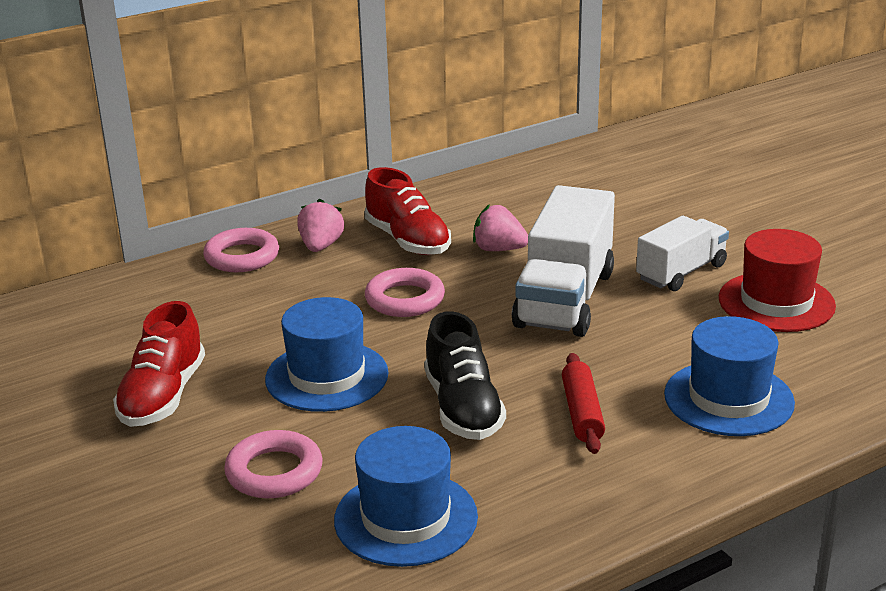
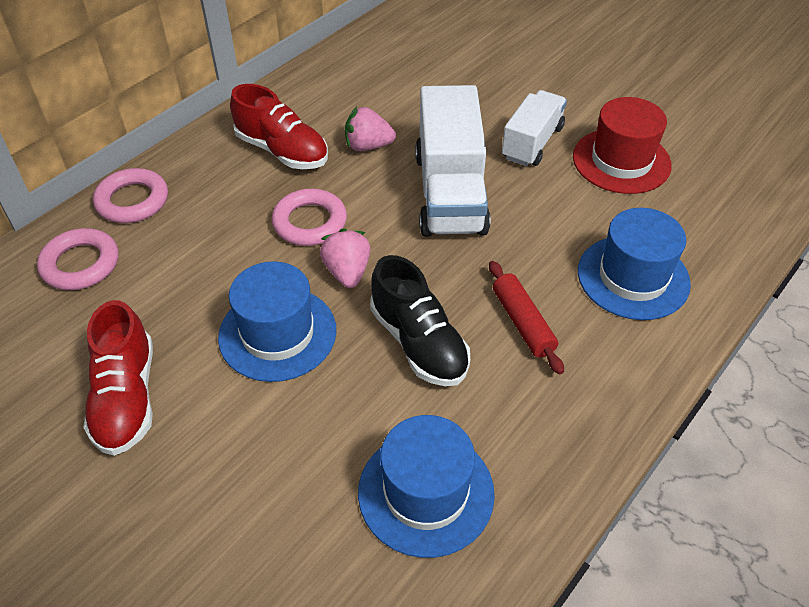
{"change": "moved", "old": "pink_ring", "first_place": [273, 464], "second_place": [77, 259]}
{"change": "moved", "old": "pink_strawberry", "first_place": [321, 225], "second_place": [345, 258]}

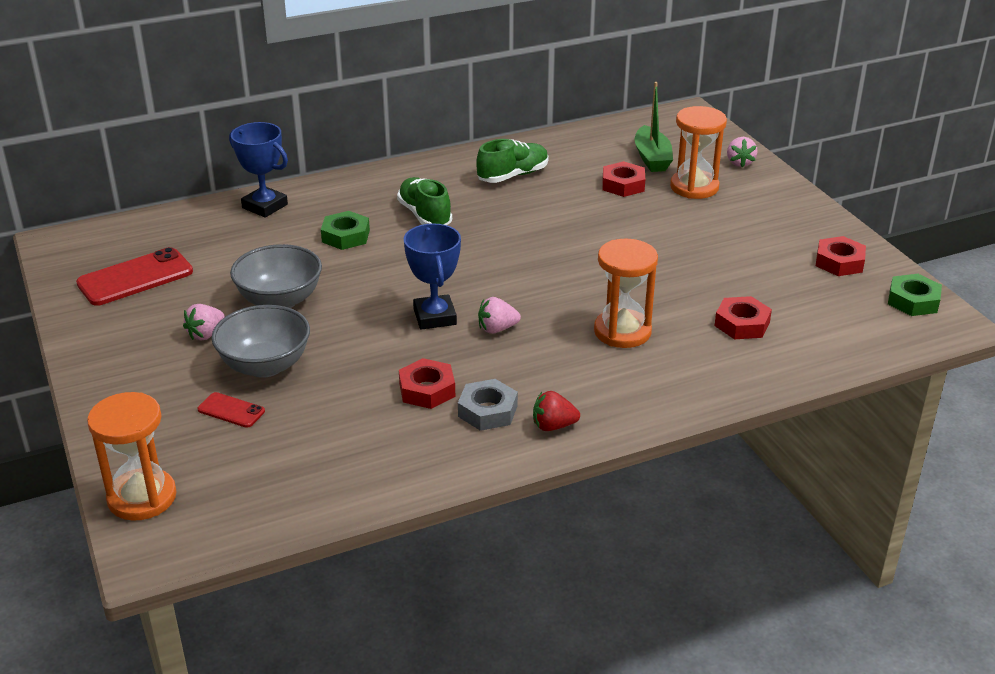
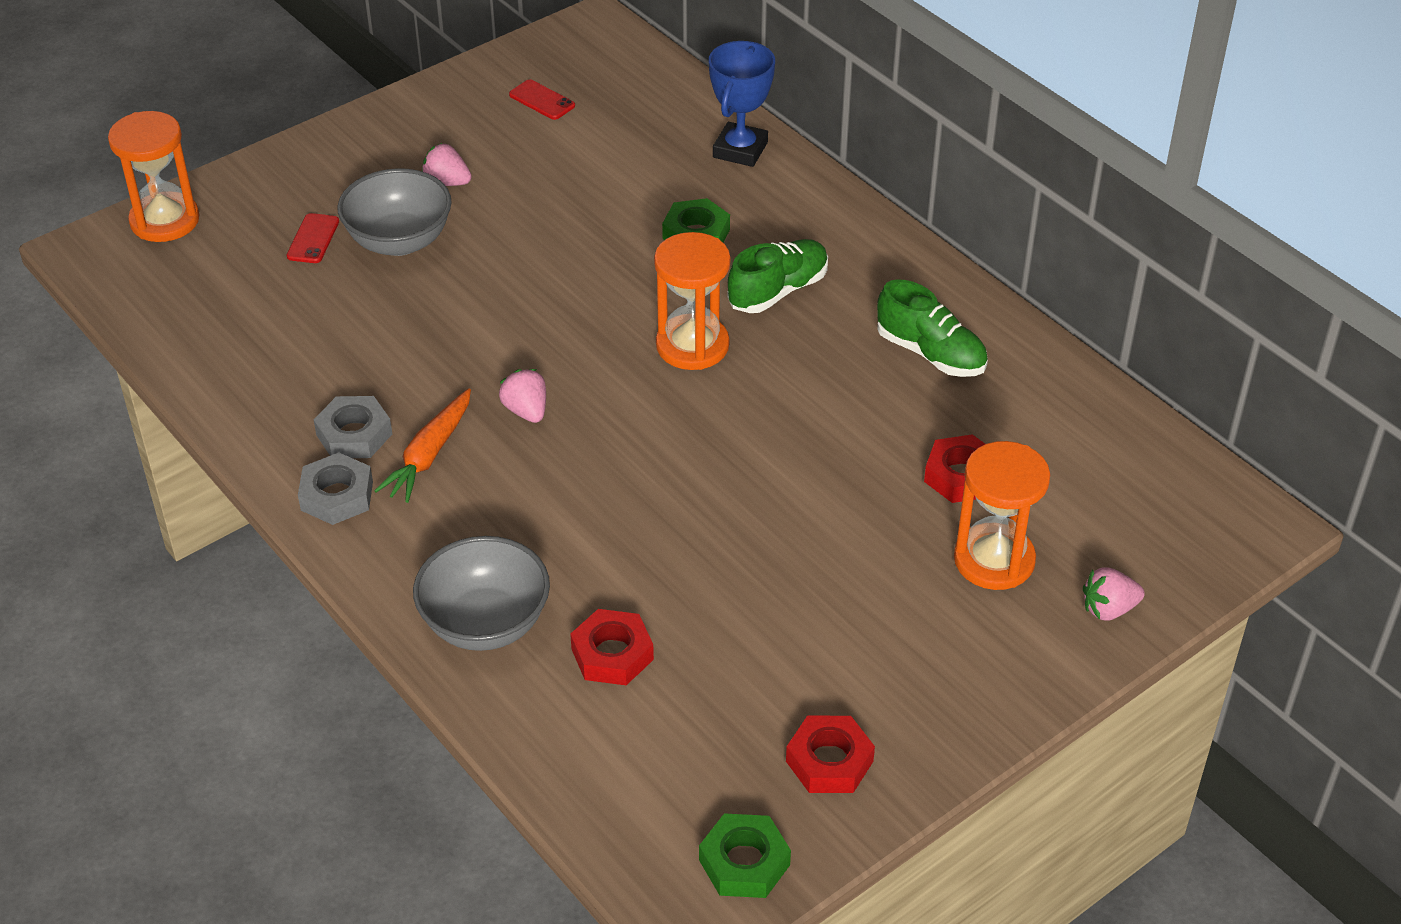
{"change": "resized", "old": "red_phone", "first_place": [134, 276], "second_place": [542, 99], "factor": 0.52}
{"change": "moved", "old": "grey_bowl", "first_place": [276, 276], "second_place": [481, 593]}
{"change": "removed", "old": "red_nut", "first_place": [427, 383]}
{"change": "removed", "old": "blue_trophy", "first_place": [432, 276]}
{"change": "replaced", "old": "red_strawberry", "new": "grey_nut", "first_place": [556, 411], "second_place": [335, 489]}
{"change": "moved", "old": "orange_hourglass", "first_place": [626, 293], "second_place": [692, 301]}
{"change": "removed", "old": "green_boat", "first_place": [653, 127]}
{"change": "added", "new": "orange_carrot", "second_place": [422, 445]}

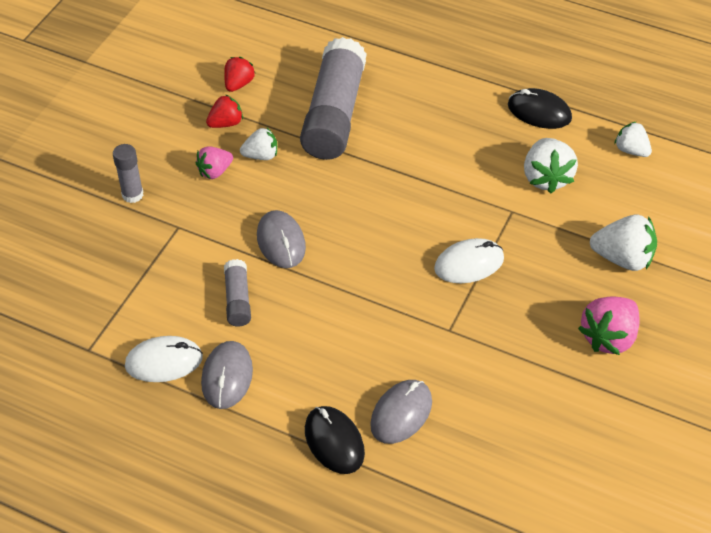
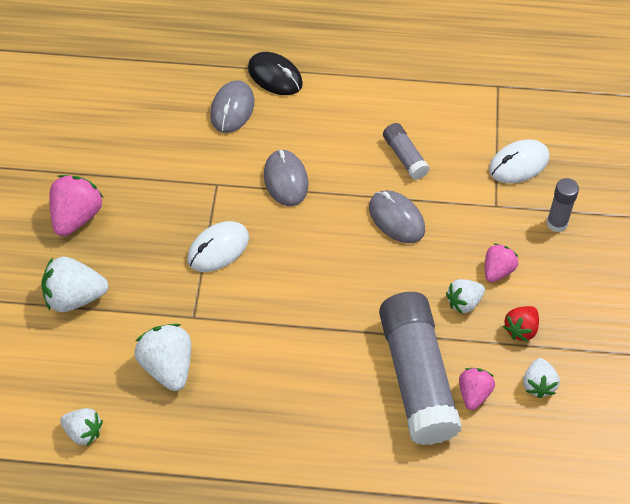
{"change": "moved", "old": "white_mouse", "first_place": [164, 359], "second_place": [519, 161]}
{"change": "moved", "old": "grey_mouse", "first_place": [227, 375], "second_place": [286, 177]}
{"change": "recoloured", "old": "red_strawberry", "new": "white_strawberry", "first_place": [239, 74], "second_place": [541, 378]}
{"change": "removed", "old": "black_mouse", "first_place": [540, 108]}
{"change": "added", "new": "pink_strawberry", "second_place": [477, 389]}

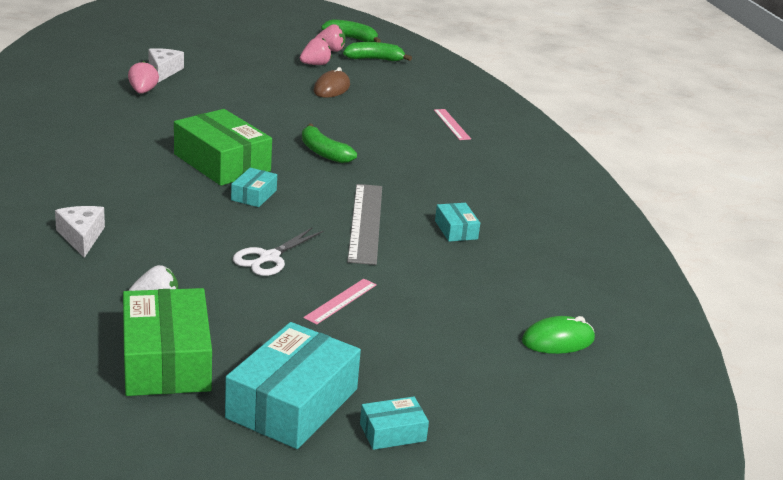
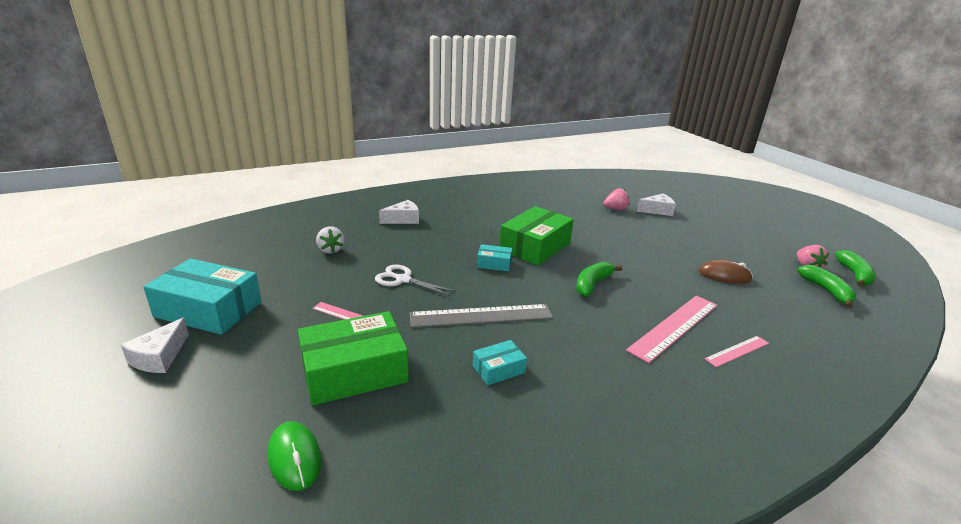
{"change": "moved", "old": "green_box", "first_place": [167, 342], "second_place": [353, 358]}
{"change": "removed", "old": "pink_strawberry", "first_place": [316, 51]}
{"change": "replaced", "old": "turquoise_box", "new": "white_cheese", "first_place": [394, 423], "second_place": [155, 345]}
{"change": "added", "new": "pink_ruler", "second_place": [671, 329]}

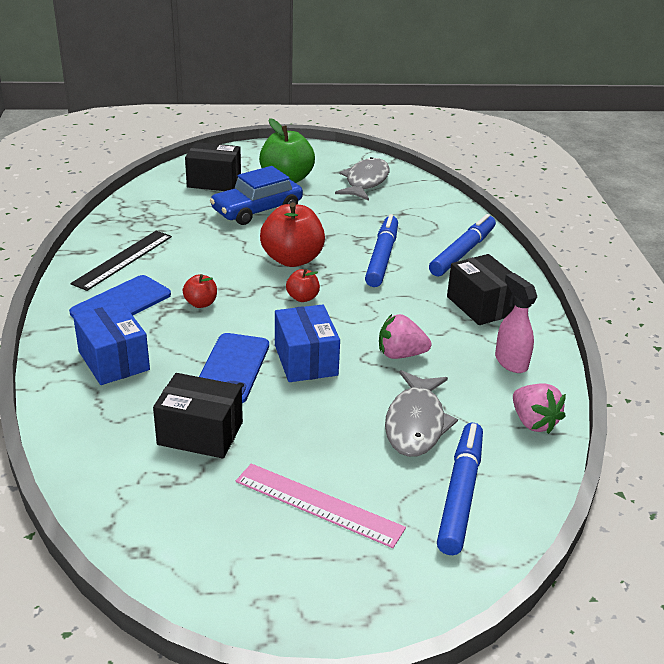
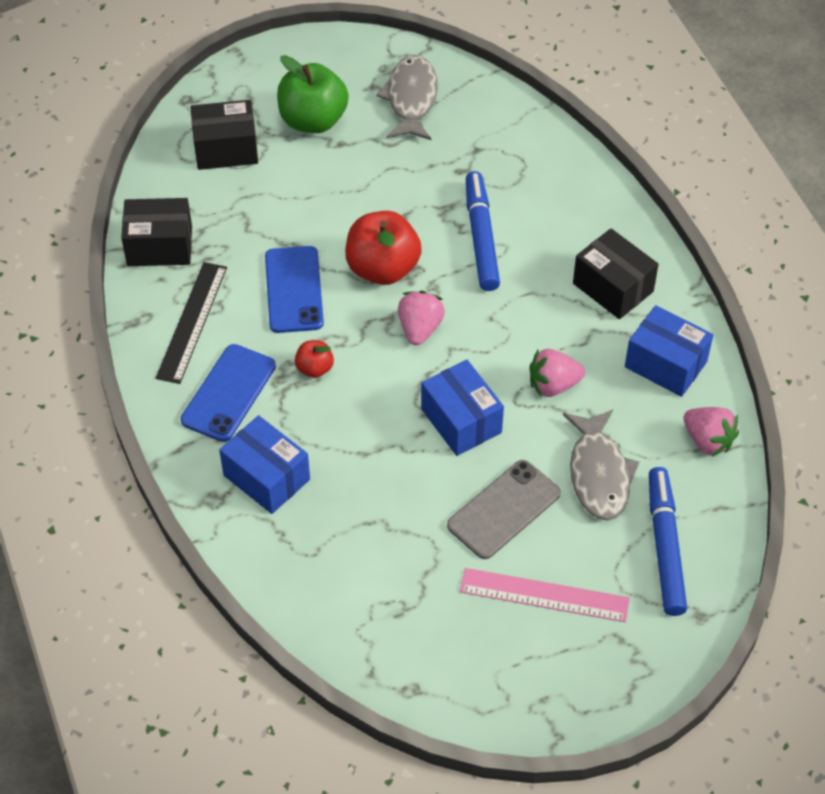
{"change": "moved", "old": "black_box", "first_place": [198, 416], "second_place": [156, 232]}
{"change": "moved", "old": "blue_phone", "first_place": [234, 368], "second_place": [294, 289]}
{"change": "removed", "old": "blue_car", "first_place": [256, 195]}
{"change": "replaced", "old": "red_apple", "new": "pink_strawberry", "first_place": [303, 285], "second_place": [421, 318]}
{"change": "removed", "old": "blue_marker", "first_place": [462, 245]}
{"change": "replaced", "old": "pink_spray_bottle", "new": "blue_box", "first_place": [516, 323], "second_place": [669, 351]}
{"change": "added", "new": "grey_phone", "second_place": [504, 509]}

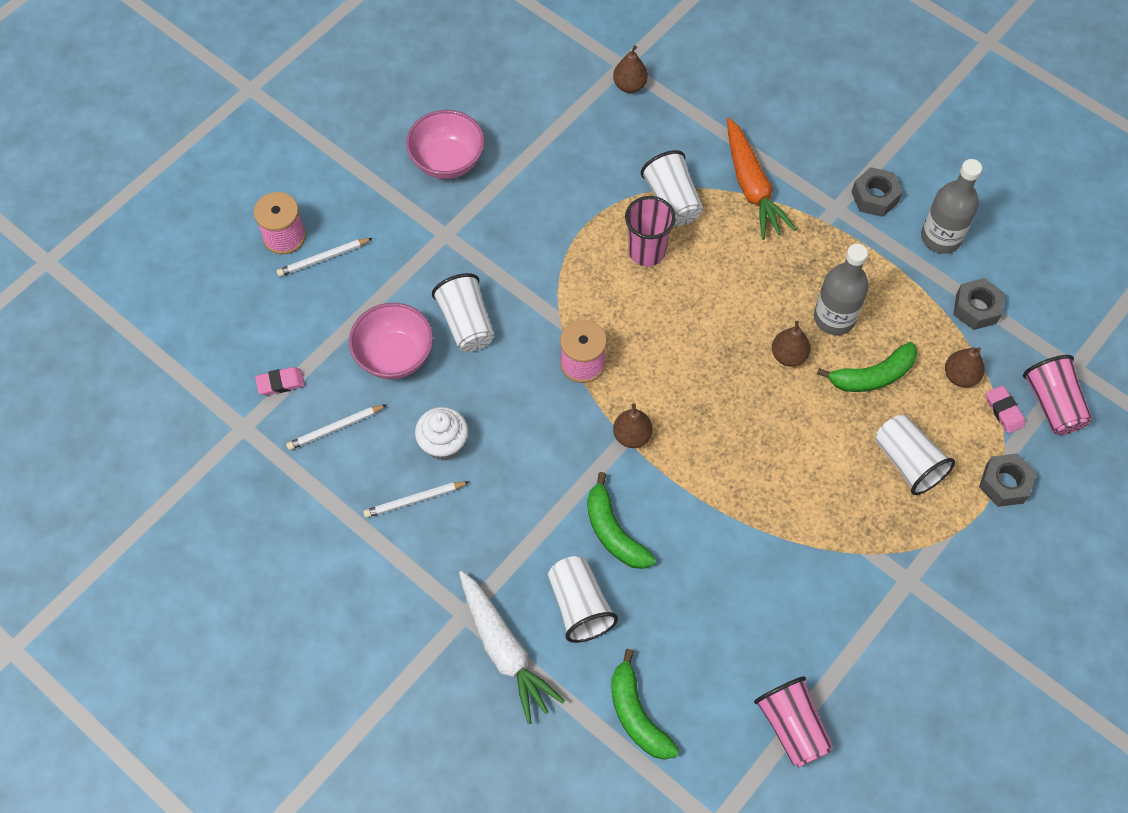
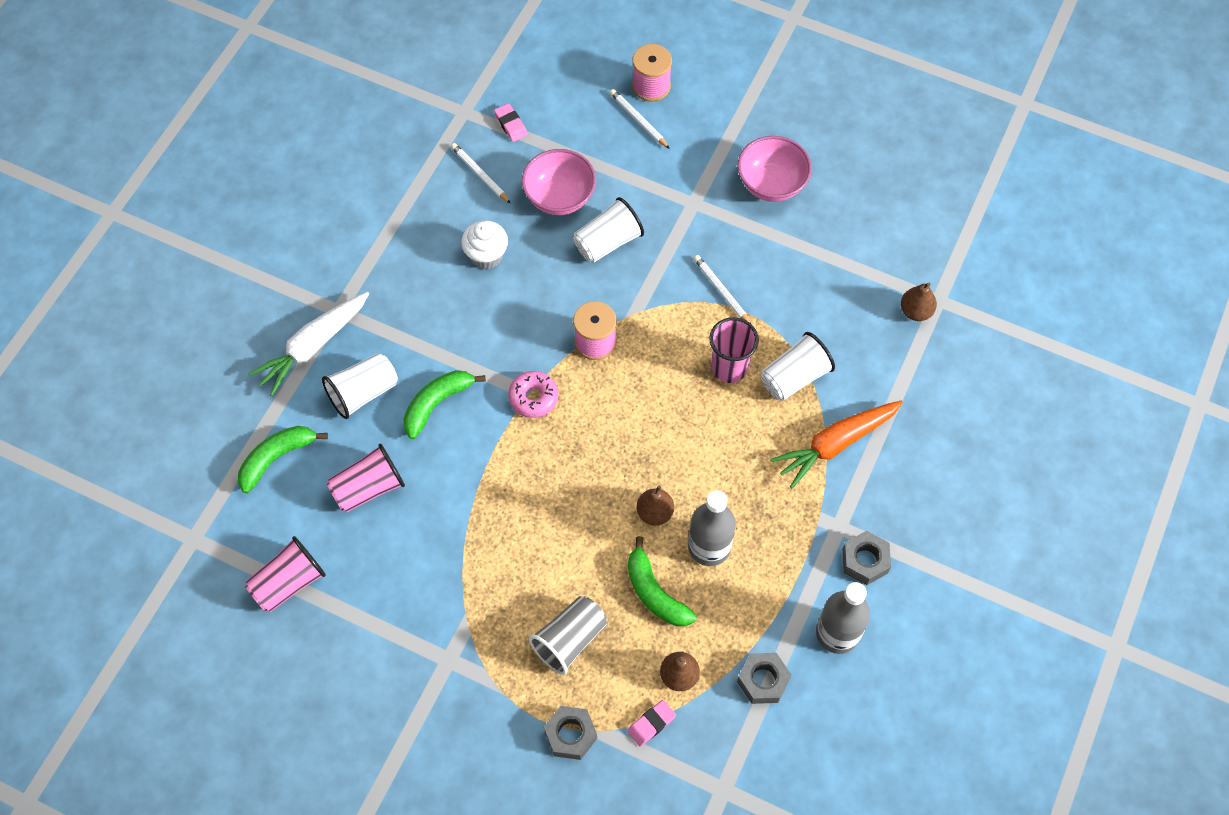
{"change": "moved", "old": "white_pencil", "first_place": [416, 499], "second_place": [722, 289]}
{"change": "replaced", "old": "brown_pear", "new": "pink_donut", "first_place": [633, 425], "second_place": [533, 394]}
{"change": "recoloured", "old": "white_cup", "new": "grey_cup", "first_place": [915, 455], "second_place": [568, 635]}
{"change": "moved", "old": "pink_cup", "first_place": [1057, 395], "second_place": [366, 477]}

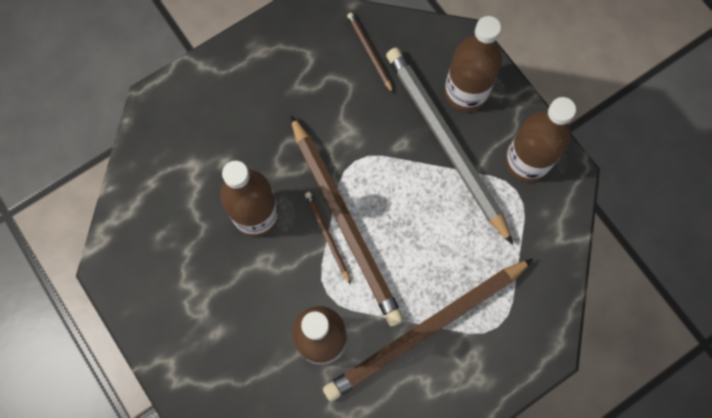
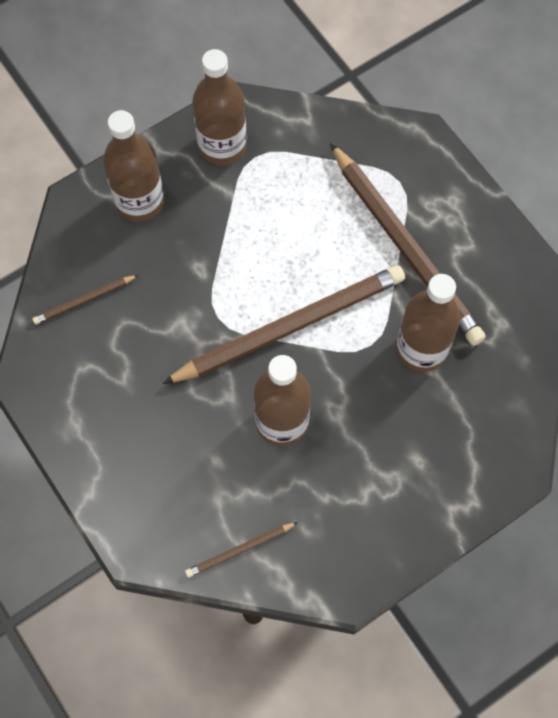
{"change": "moved", "old": "brown_pencil", "first_place": [328, 238], "second_place": [241, 550]}
{"change": "removed", "old": "grey_pencil", "first_place": [449, 146]}

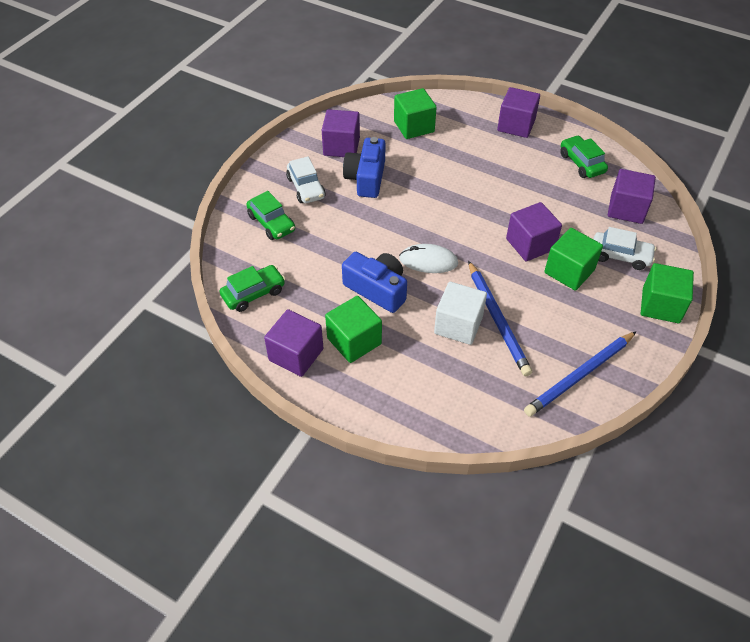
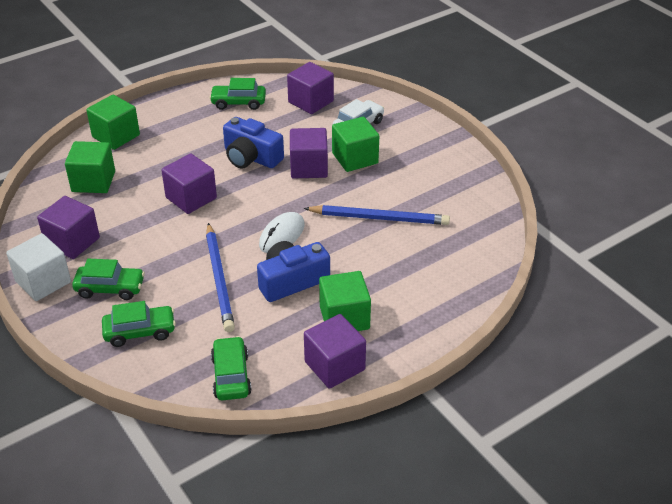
{"change": "recoloured", "old": "white_car", "new": "green_car", "first_place": [306, 180], "second_place": [108, 279]}
{"change": "moved", "old": "blue_camera", "first_place": [364, 167], "second_place": [253, 142]}
{"change": "moved", "old": "white_cube", "first_place": [460, 313], "second_place": [38, 267]}
{"change": "moved", "old": "purple_cube", "first_place": [518, 112], "second_place": [189, 183]}
{"change": "moved", "old": "blue_pencil", "first_place": [580, 374], "second_place": [220, 277]}
{"change": "moved", "old": "green_cube", "first_place": [667, 293], "second_place": [113, 122]}

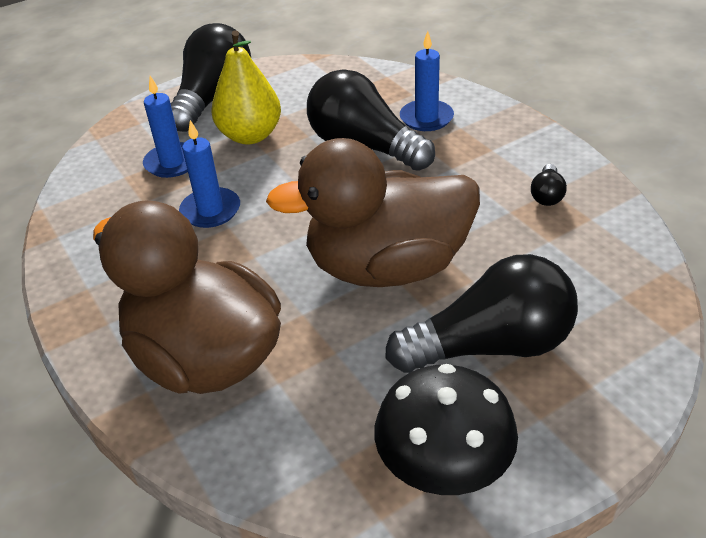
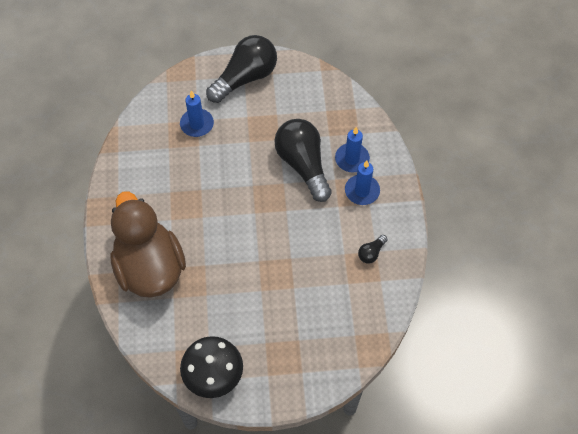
{"change": "moved", "old": "blue_candle", "first_place": [209, 174], "second_place": [362, 182]}
{"change": "removed", "old": "yellow_pear", "first_place": [246, 87]}
{"change": "removed", "old": "brown_duck", "first_place": [373, 212]}
{"change": "removed", "old": "black_light_bulb", "first_place": [481, 313]}

